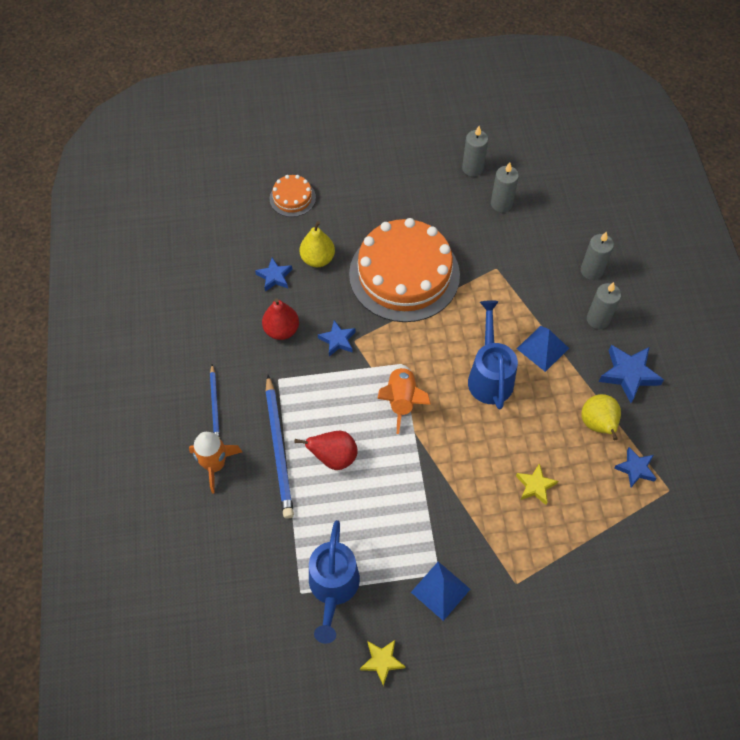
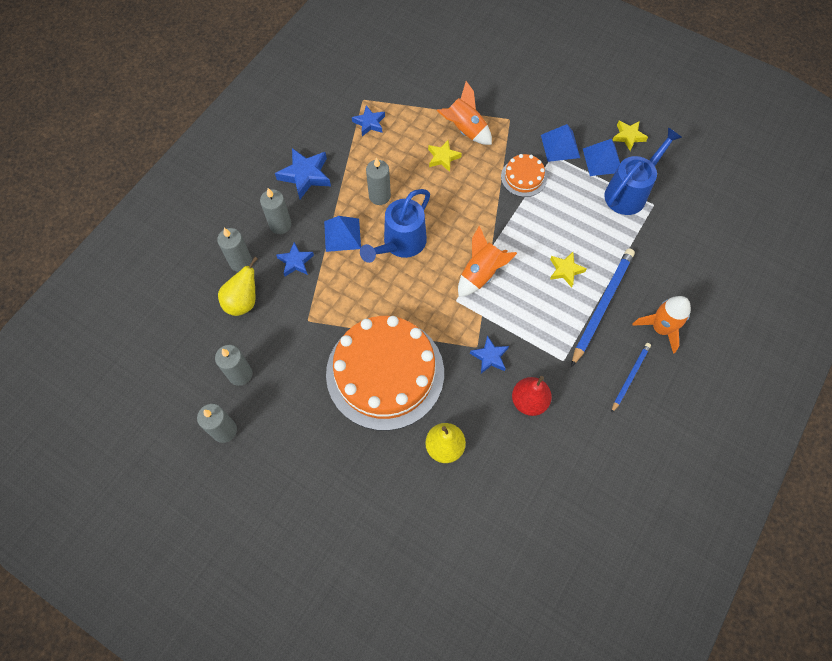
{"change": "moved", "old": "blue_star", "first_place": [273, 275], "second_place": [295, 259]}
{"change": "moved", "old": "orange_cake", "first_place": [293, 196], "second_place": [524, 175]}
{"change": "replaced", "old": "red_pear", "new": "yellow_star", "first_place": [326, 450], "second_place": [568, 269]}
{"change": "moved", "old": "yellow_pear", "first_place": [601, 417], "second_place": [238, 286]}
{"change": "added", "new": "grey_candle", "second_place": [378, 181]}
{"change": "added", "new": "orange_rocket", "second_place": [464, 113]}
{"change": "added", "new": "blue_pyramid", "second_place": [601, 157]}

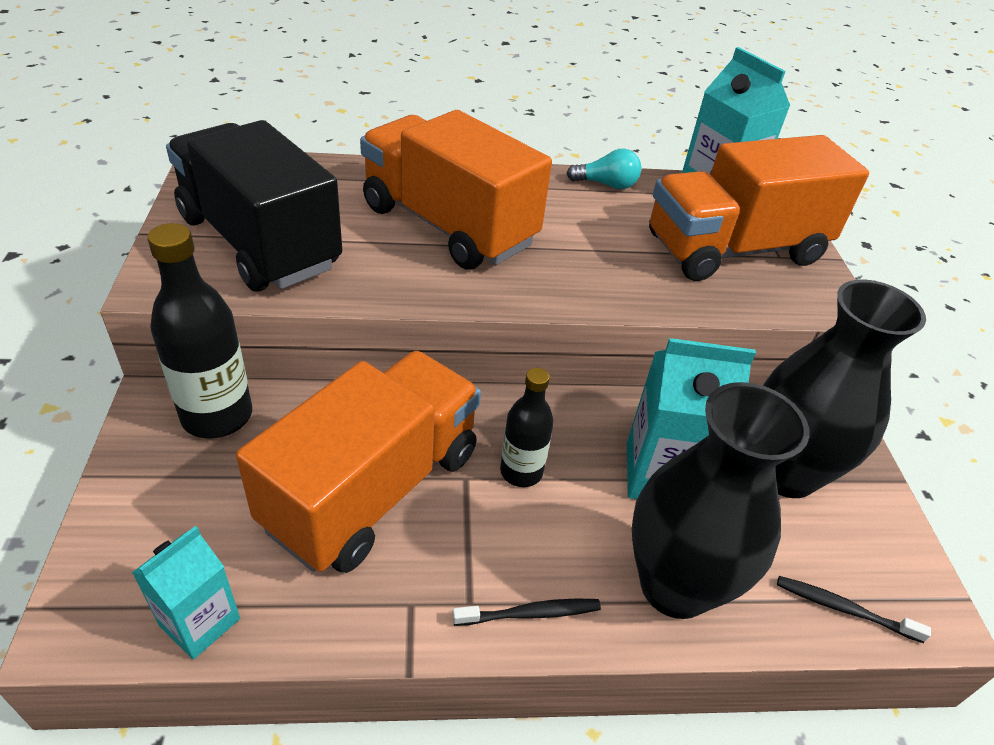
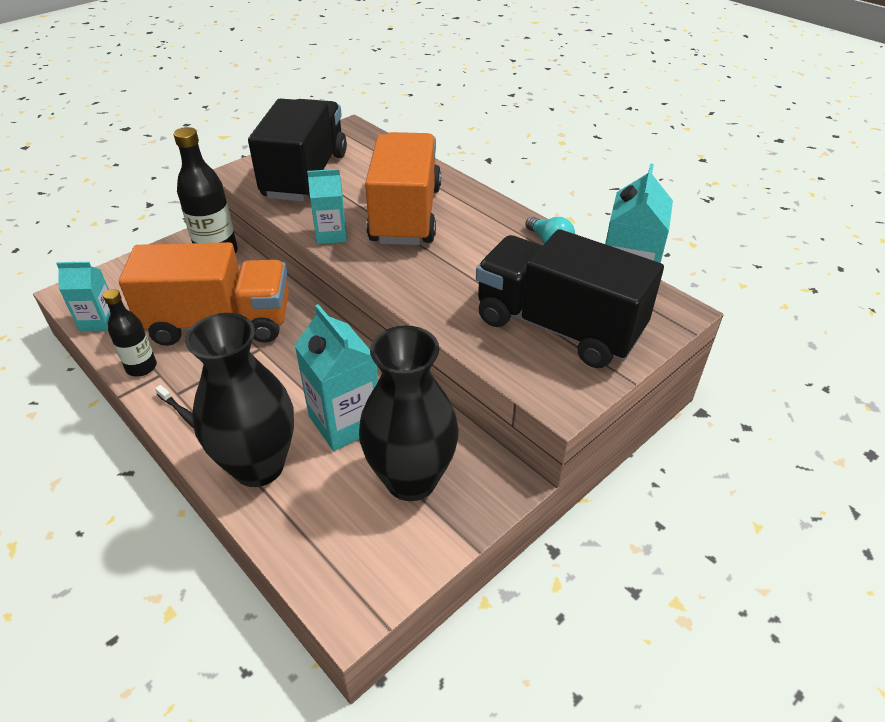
{"change": "moved", "old": "black_bottle", "first_place": [527, 427], "second_place": [130, 333]}
{"change": "recoloured", "old": "orange_truck", "new": "black_truck", "first_place": [759, 208], "second_place": [570, 298]}
{"change": "removed", "old": "black_toothbrush", "first_place": [854, 609]}
{"change": "added", "new": "turquoise_carton", "second_place": [327, 206]}

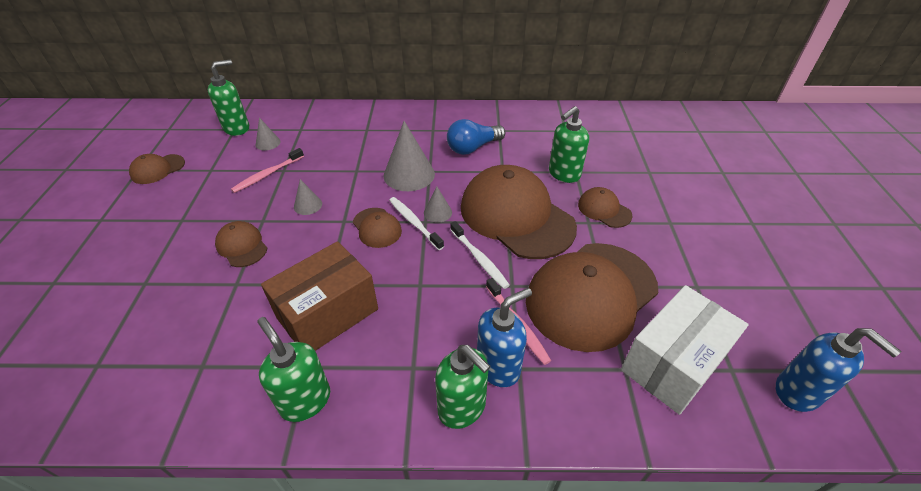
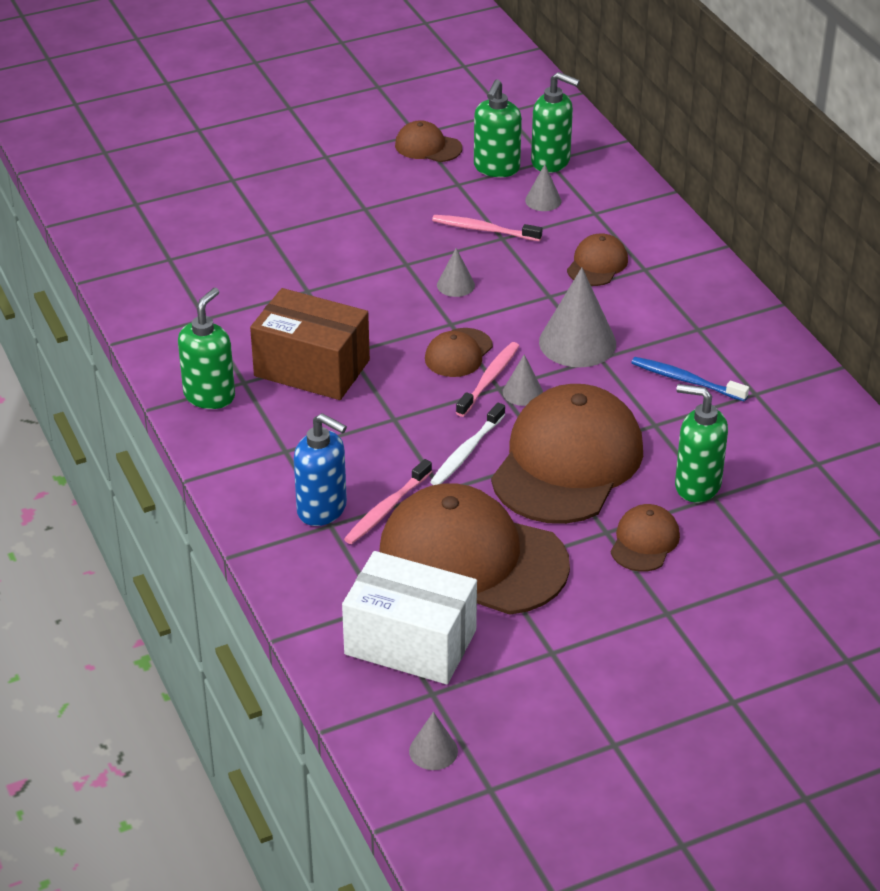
{"change": "moved", "old": "brown_cap", "first_place": [241, 244], "second_place": [597, 259]}
{"change": "recoloured", "old": "white_toothbrush", "new": "pink_toothbrush", "first_place": [416, 223], "second_place": [487, 379]}
{"change": "moved", "old": "green_soap_dispenser", "first_place": [463, 387], "second_place": [498, 128]}
{"change": "replaced", "old": "blue_light_bulb", "new": "blue_toothbrush", "first_place": [476, 137], "second_place": [690, 379]}
{"change": "replaced", "old": "blue_soap_dispenser", "new": "grey_cone", "first_place": [838, 370], "second_place": [433, 741]}

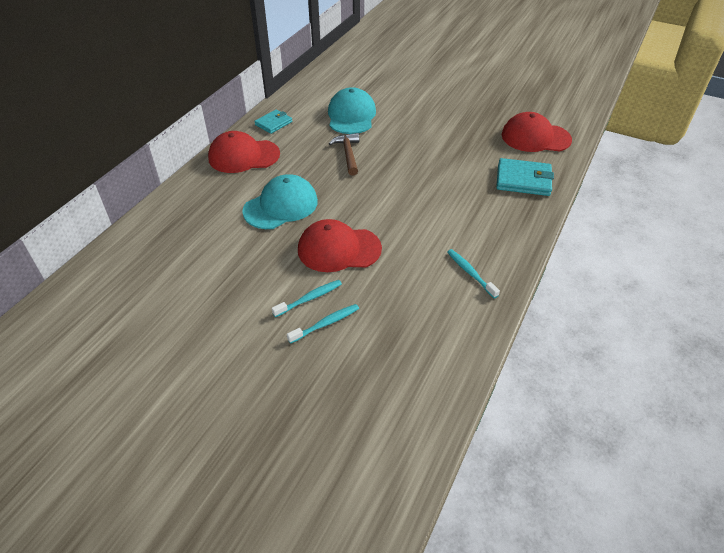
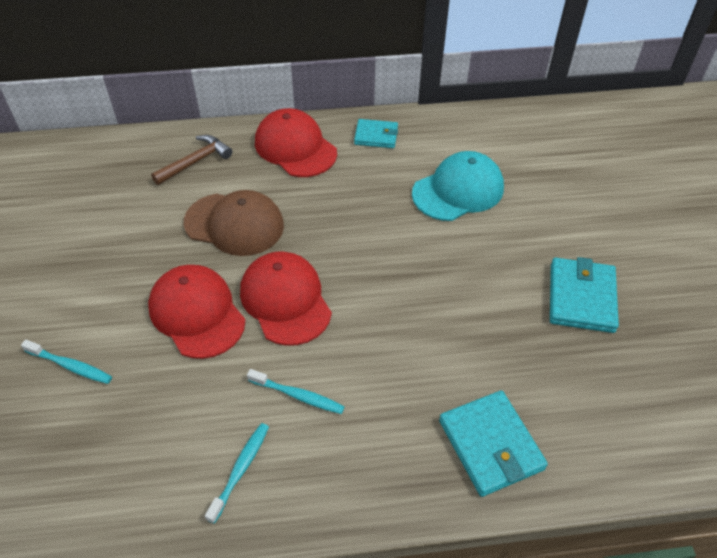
{"change": "recoloured", "old": "turquoise_cap", "new": "brown_cap", "first_place": [280, 201], "second_place": [234, 223]}
{"change": "moved", "old": "turquoise_toothbrush", "first_place": [307, 298], "second_place": [296, 391]}
{"change": "moved", "old": "brown_hammer", "first_place": [344, 154], "second_place": [191, 160]}
{"change": "moved", "old": "red_cap", "first_place": [537, 132], "second_place": [286, 298]}
{"change": "added", "new": "turquoise_wallet", "second_place": [584, 295]}

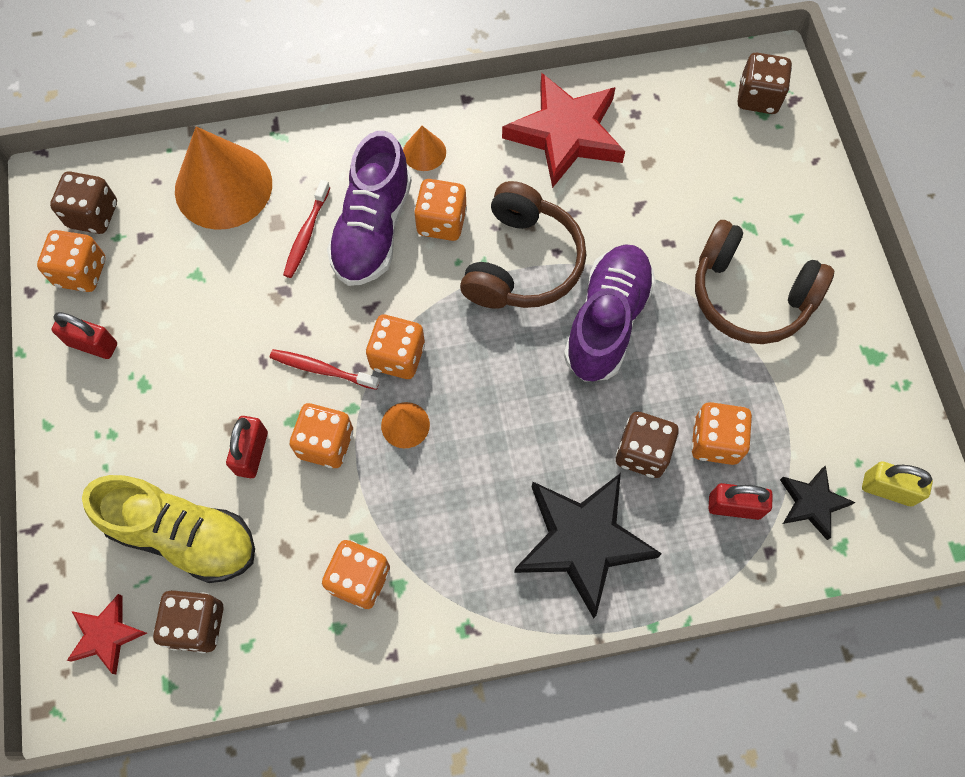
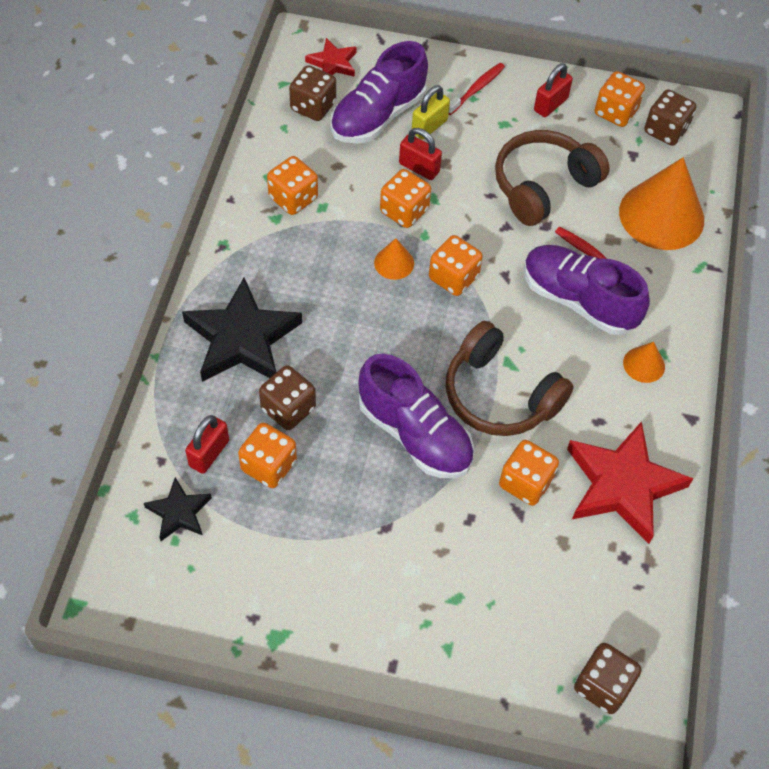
{"change": "recoloured", "old": "yellow_shoe", "new": "purple_shoe", "first_place": [168, 529], "second_place": [379, 92]}
{"change": "moved", "old": "red_toothbrush", "first_place": [324, 369], "second_place": [477, 89]}
{"change": "moved", "old": "orange_dice", "first_place": [440, 210], "second_place": [529, 473]}
{"change": "moved", "old": "brown_headphones", "first_place": [764, 282], "second_place": [552, 178]}
{"change": "moved", "old": "yellow_padlock", "first_place": [897, 483], "second_place": [431, 112]}

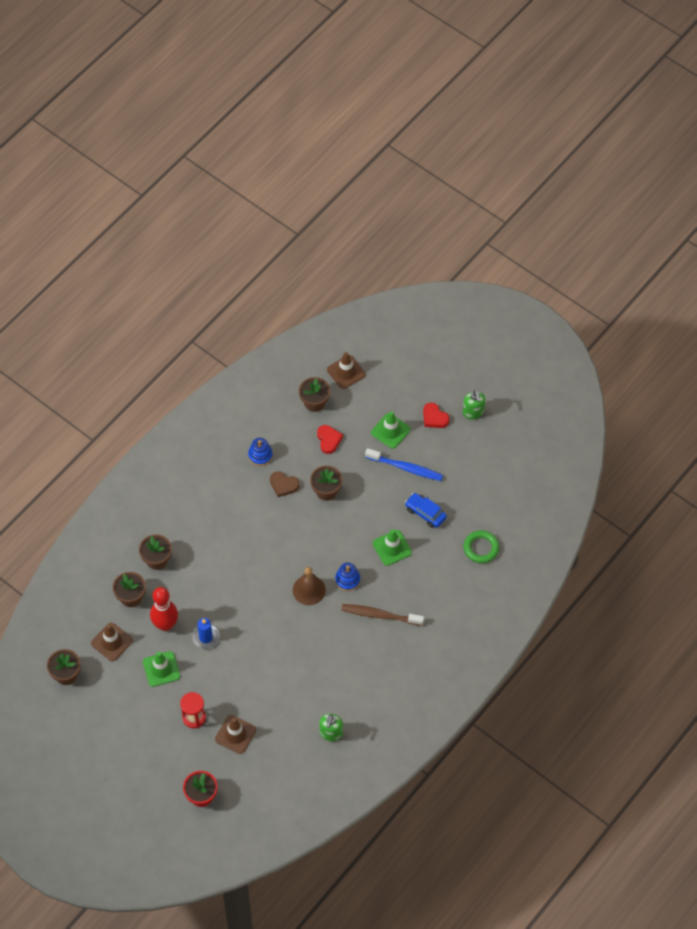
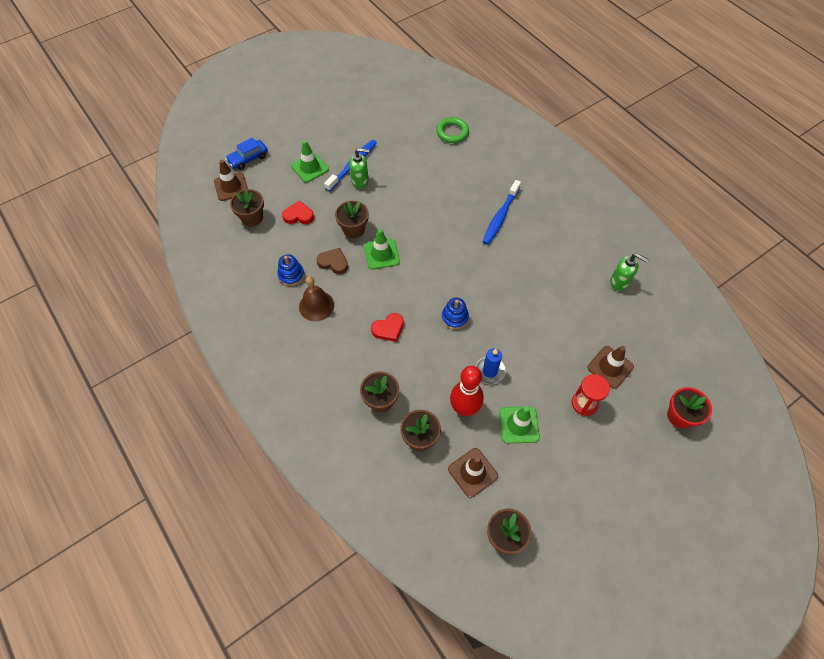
{"change": "turned", "old": "brown_heart", "first_place": [285, 484], "second_place": [332, 261], "degrees": -105}
{"change": "moved", "old": "brown_bell", "first_place": [309, 586], "second_place": [316, 298]}
{"change": "moved", "old": "blue_stacking_toy", "first_place": [347, 577], "second_place": [455, 314]}
{"change": "recoloured", "old": "brown_toothbrush", "new": "blue_toothbrush", "first_place": [382, 615], "second_place": [502, 212]}
{"change": "moved", "old": "green_traffic_cone", "first_place": [392, 547], "second_place": [382, 249]}
{"change": "moved", "old": "blue_car", "first_place": [426, 510], "second_place": [246, 153]}
{"change": "moved", "old": "red_heart", "first_place": [436, 415], "second_place": [387, 327]}
{"change": "moved", "old": "green_soap_dispenser", "first_place": [474, 405], "second_place": [359, 168]}

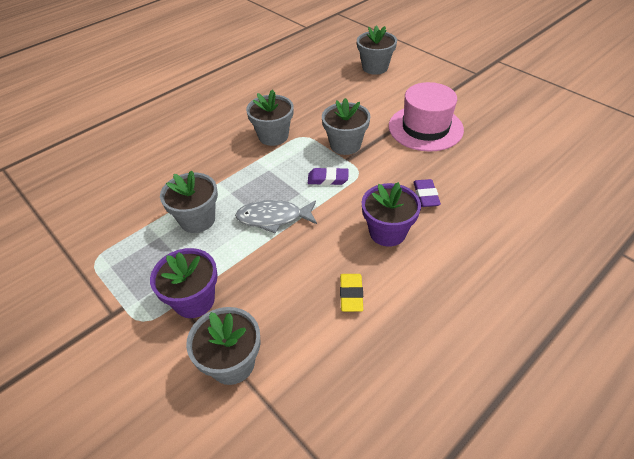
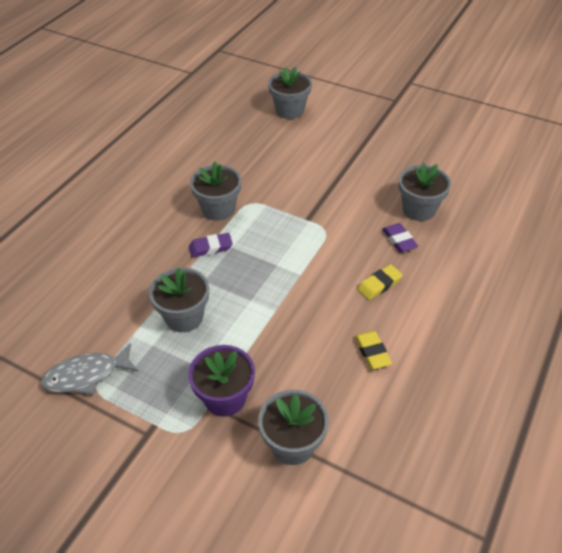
{"change": "moved", "old": "grey_fish", "first_place": [276, 216], "second_place": [89, 369]}
{"change": "moved", "old": "purple_eraser", "first_place": [328, 176], "second_place": [211, 245]}
{"change": "moved", "old": "grey_flower_pot", "first_place": [346, 126], "second_place": [425, 192]}
{"change": "replaced", "old": "purple_flower_pot", "new": "yellow_eraser", "first_place": [391, 214], "second_place": [380, 282]}
{"change": "removed", "old": "pink_hat", "first_place": [426, 117]}

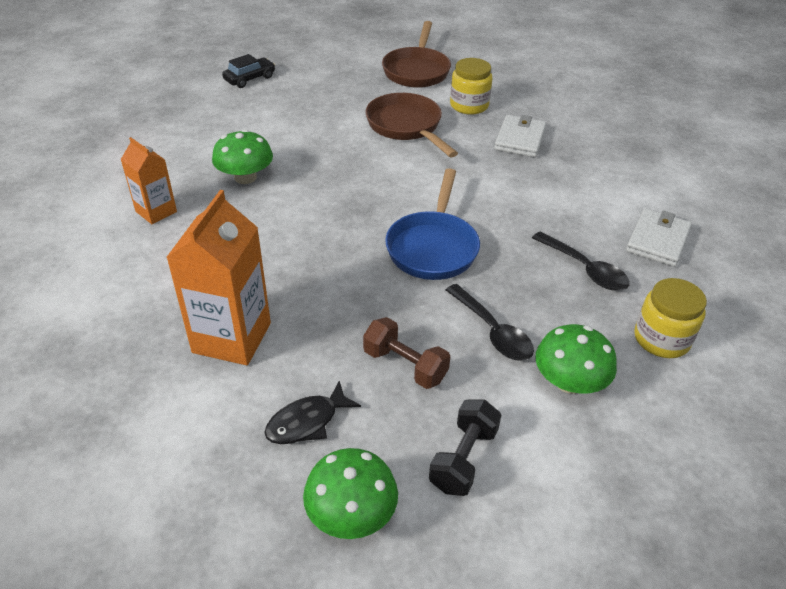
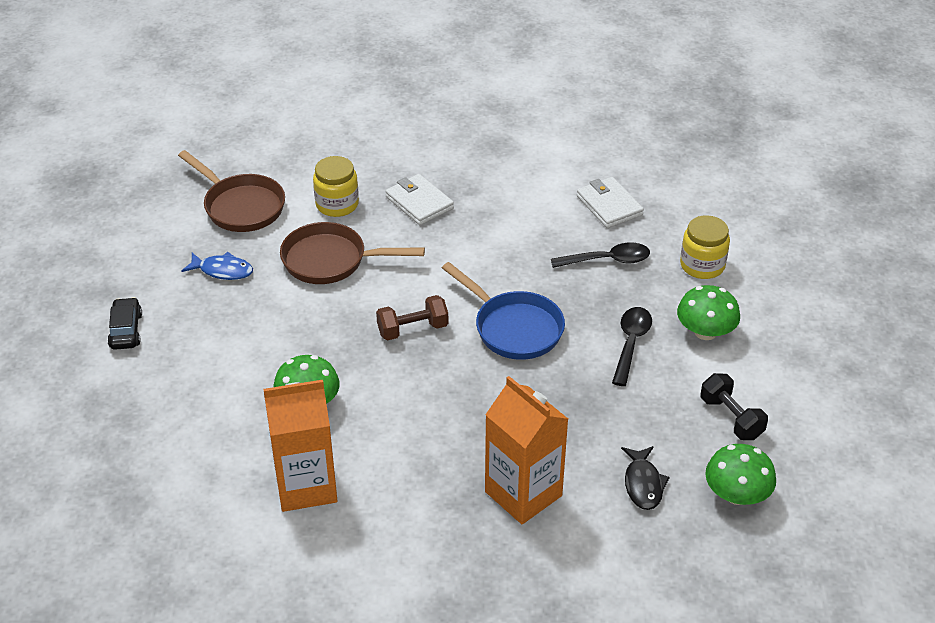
{"change": "resized", "old": "orange_carton", "first_place": [148, 180], "second_place": [300, 446], "factor": 1.69}
{"change": "moved", "old": "brown_dumbbell", "first_place": [406, 353], "second_place": [412, 318]}
{"change": "turned", "old": "black_spoon", "first_place": [490, 322], "second_place": [632, 346], "degrees": -75}
{"change": "added", "new": "blue_fish", "second_place": [217, 266]}

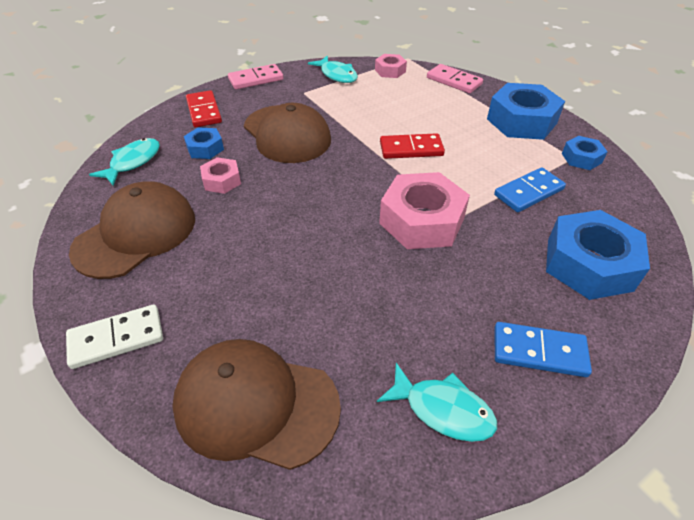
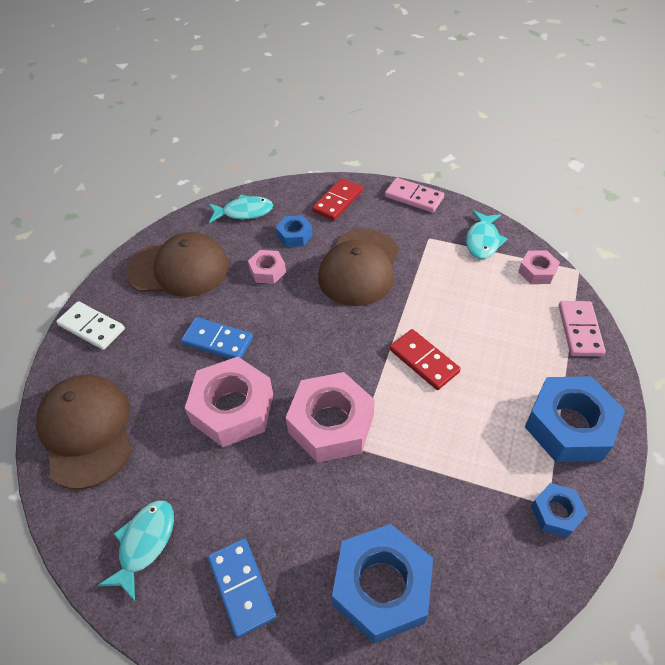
{"change": "turned", "old": "turquoise_fish", "first_place": [437, 402], "second_place": [136, 550], "degrees": -150}
{"change": "moved", "old": "blue_domino", "first_place": [530, 189], "second_place": [217, 338]}
{"change": "added", "new": "pink_nut", "second_place": [229, 402]}

